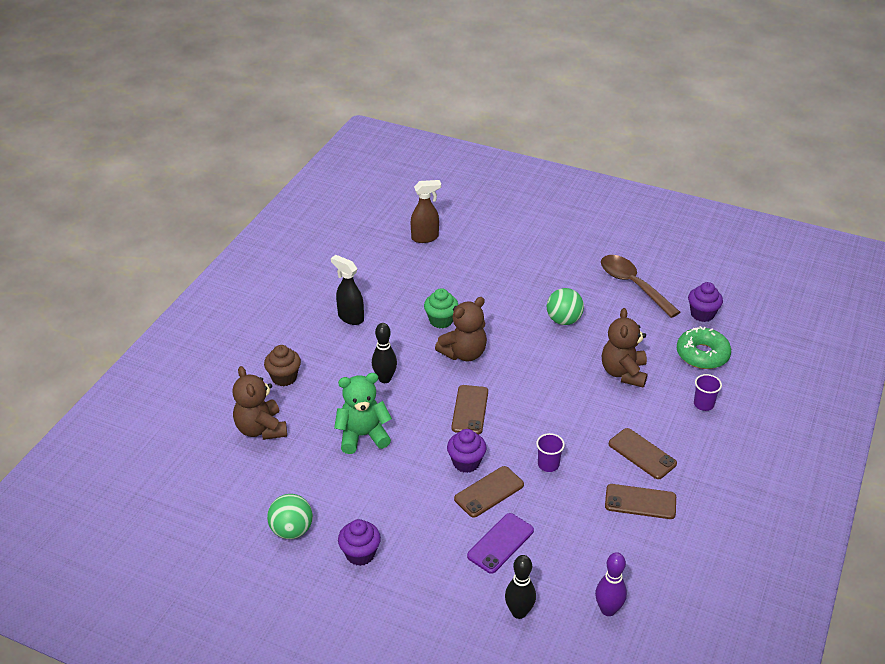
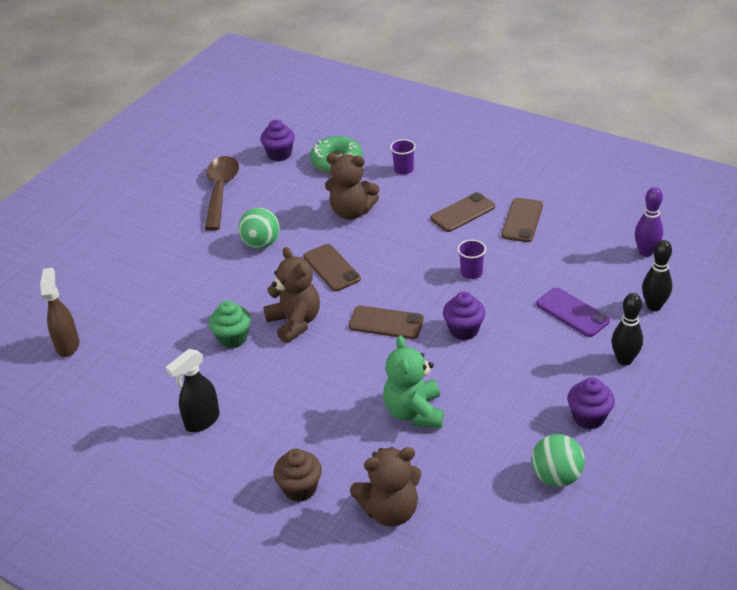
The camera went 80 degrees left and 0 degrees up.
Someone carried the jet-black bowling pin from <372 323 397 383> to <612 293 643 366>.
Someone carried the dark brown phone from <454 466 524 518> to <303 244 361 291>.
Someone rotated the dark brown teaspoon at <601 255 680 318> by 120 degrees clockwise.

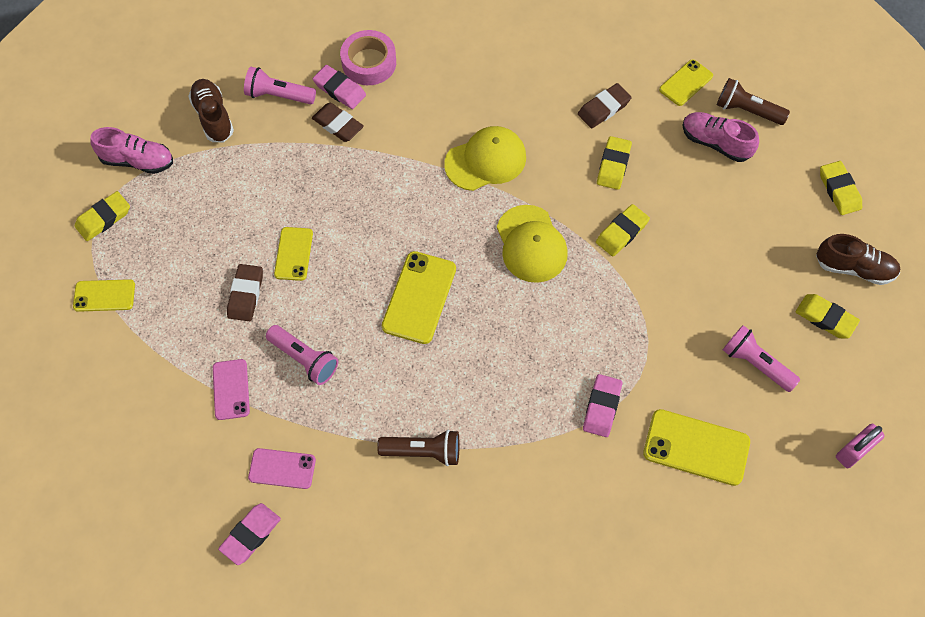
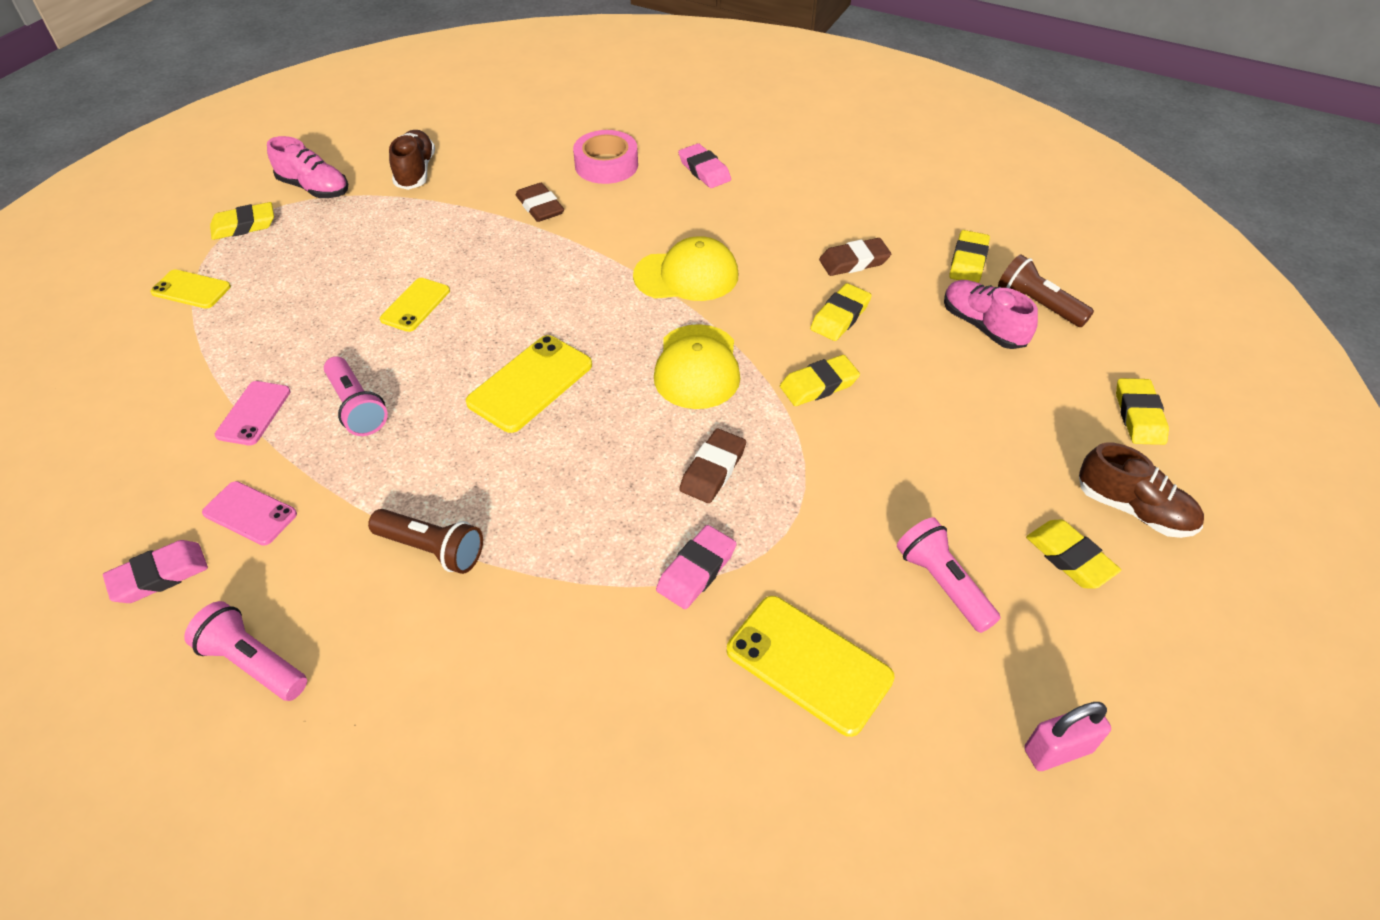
The camera went 20 degrees right and 15 degrees down.
Someone carried the dark brown gum eraser from <227 264 263 321> to <679 429 746 503>.
Someone carried the rosy flashlight from <244 67 316 105> to <184 601 307 701>.
Someone carried the rosy gum eraser from <313 65 366 109> to <678 143 731 188>.
Someone swapped the golden phone at <659 59 713 106> for the golden gum eraser at <949 230 990 283>.

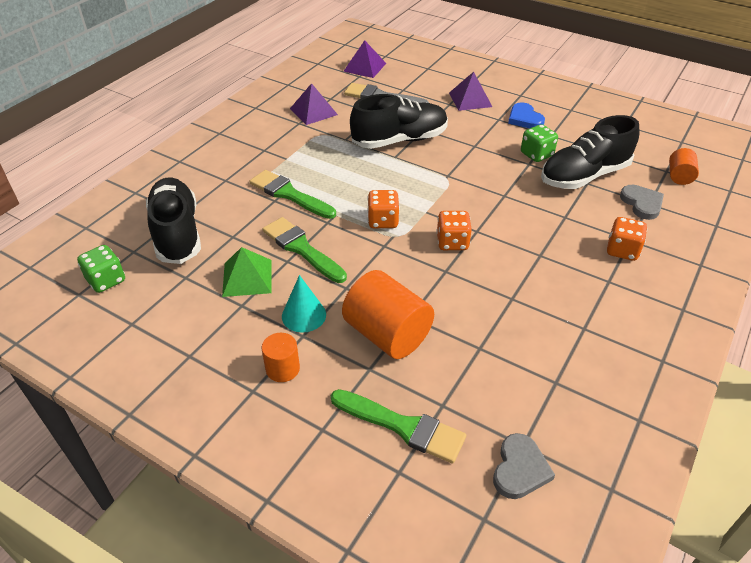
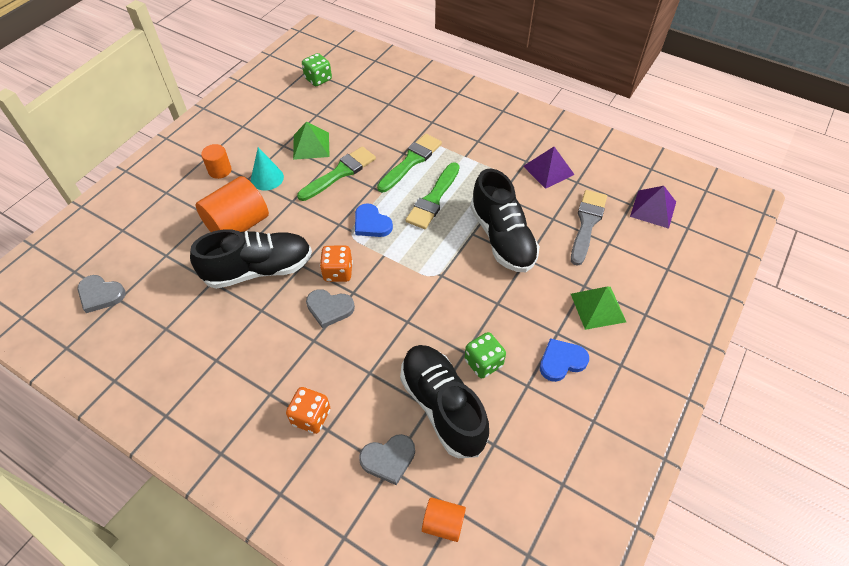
The camera went 90 degrees right and 10 degrees up.
Someone put down the grey heart shape at <306 289 355 328>.
Someone carried the jet-black lace-up shoe from <146 177 201 264> to <190 229 312 289>.
Someone carried the green paintbrush from <331 389 466 464> to <406 162 459 229>.
Someone swapped the orange-coloured die at <367 190 400 228> for the royal blue heart shape at <355 203 393 237>.
Someone repainted the violet solid pyramid at <449 72 492 111>, which became the green solid pyramid at <571 286 626 330>.

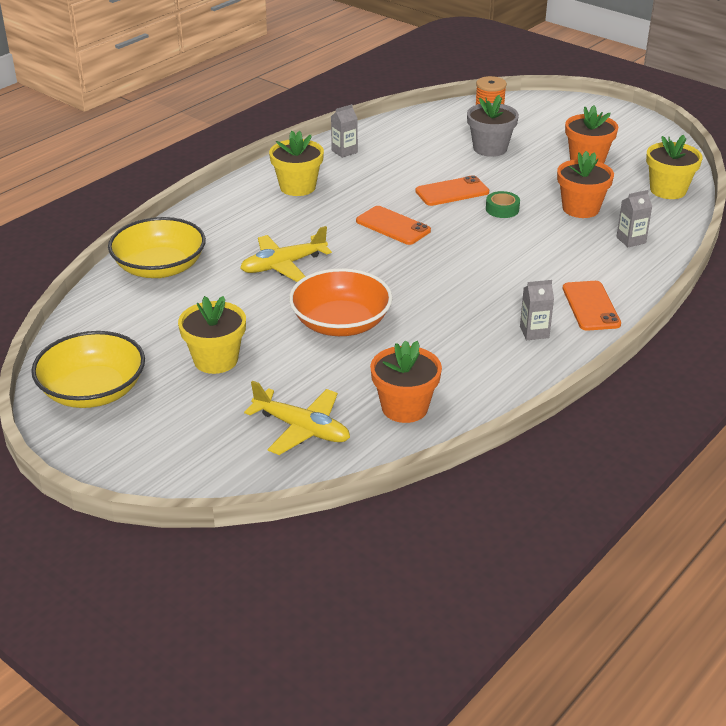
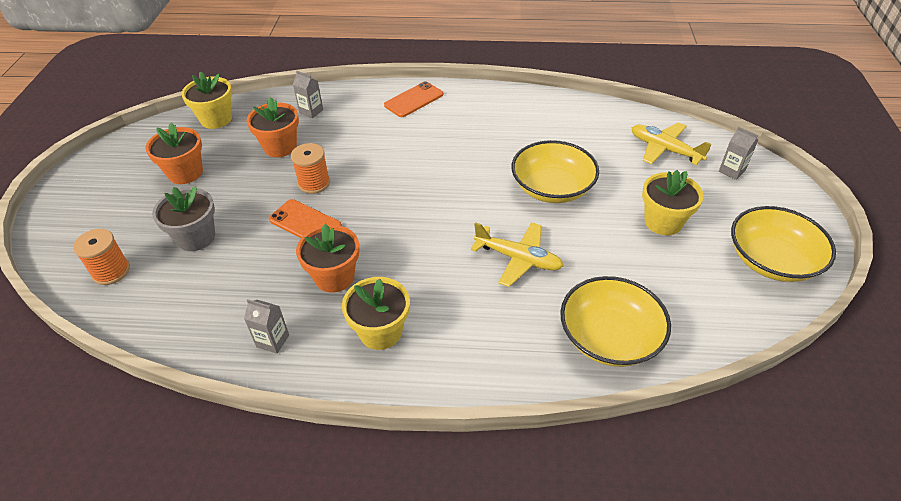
The camera went 125 degrees left and 10 degrees up.
Someone took away the orange-coloured phone at <356 206 431 245>.
Someone carried the orange-coloured flower pot from <370 340 442 423> to <296 224 359 293>.
Someone carried the grey milk carton from <520 280 554 340> to <719 127 758 180>.
Someone swapped the green roll of tape at <486 191 520 218> for the orange-coloured bobbin at <291 143 330 194>.
Someone repainted the orange-coloured deep dish at <289 268 393 336>, which became the golden deep dish at <511 140 599 203>.
Someone rotated the golden toy plane at <244 380 350 455> by 45 degrees counterclockwise.

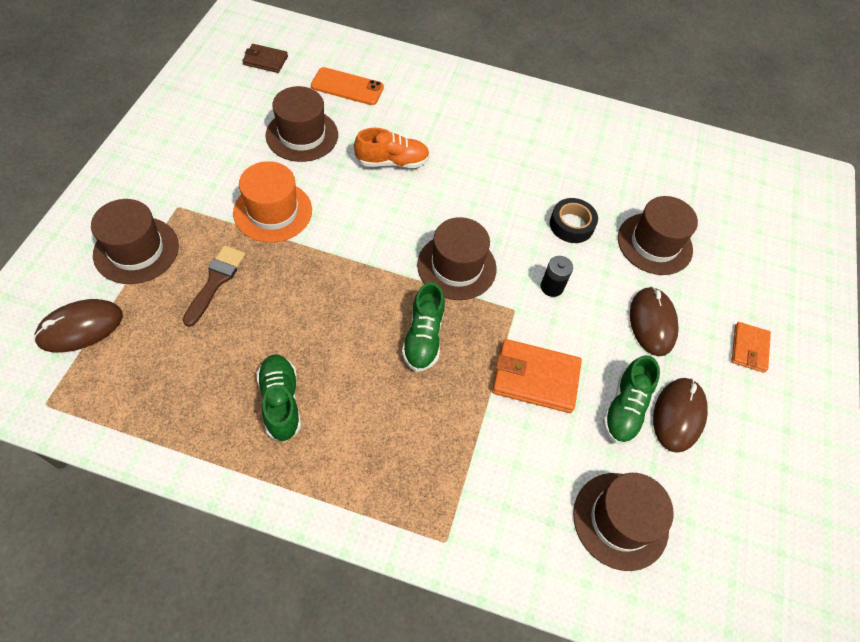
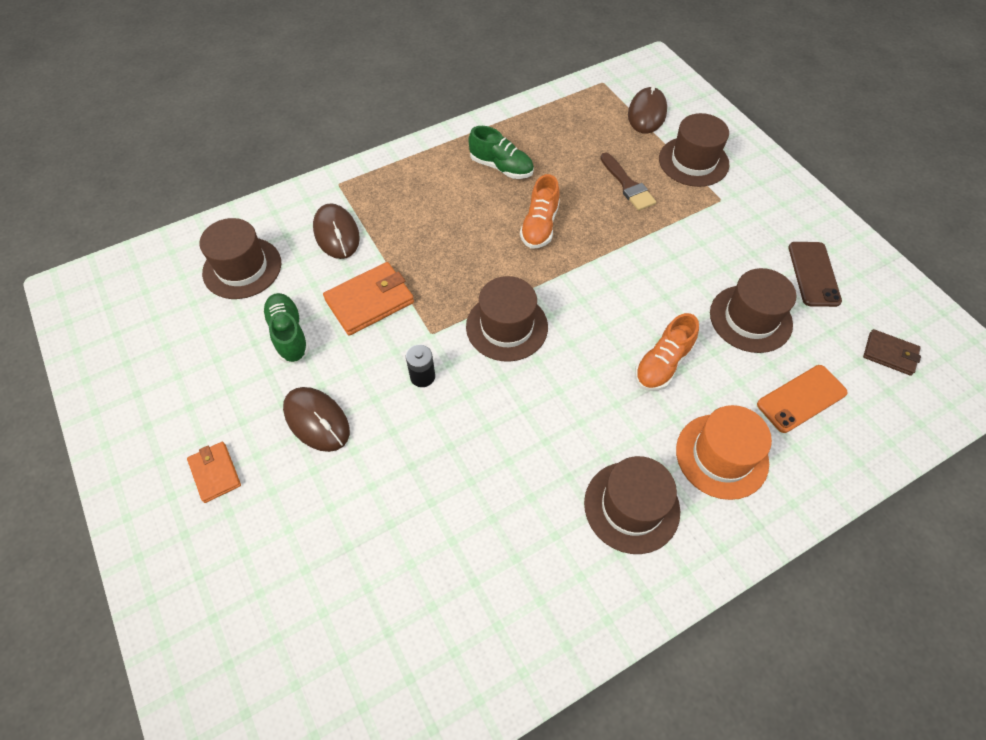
The camera went 140 degrees right and 0 degrees up.
Someone took away the green lace-up shoe at <402 282 445 372>.
Someone took away the jet-black roll of tape at <550 198 598 243>.
Someone put down the orange-coloured lace-up shoe at <520 174 560 249>.
Someone put down the dark brown phone at <788 242 842 307>.
Someone carried the orange-coloured hat from <233 161 312 242> to <676 405 772 500>.
Someone carried the dark brown hat from <618 196 698 275> to <584 456 680 554>.
Someone carried the dark brown computer mouse from <653 378 708 453> to <313 203 360 259>.
Someone rotated the dark brown wallet at <242 44 288 73> by 60 degrees clockwise.

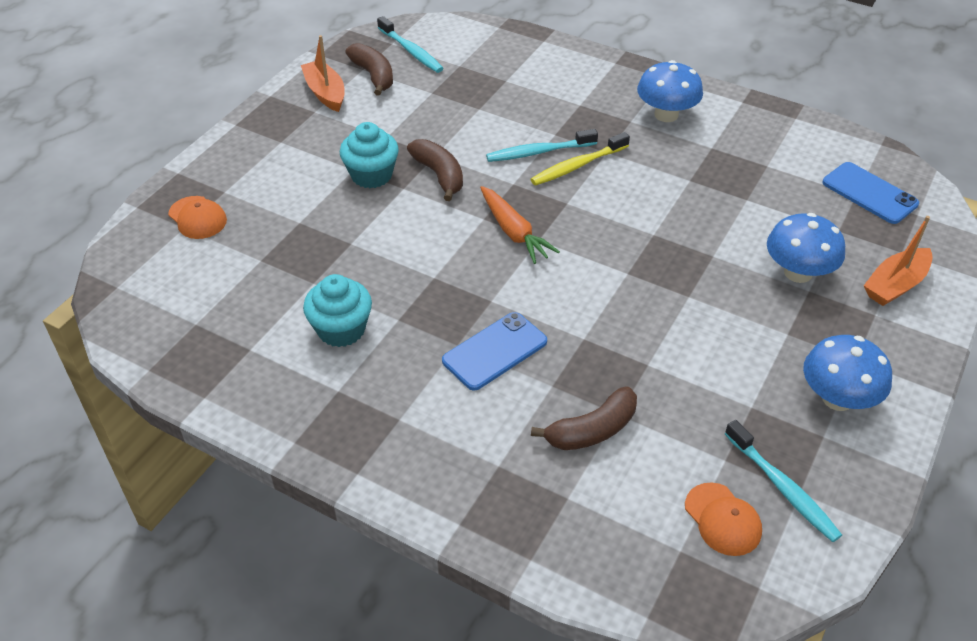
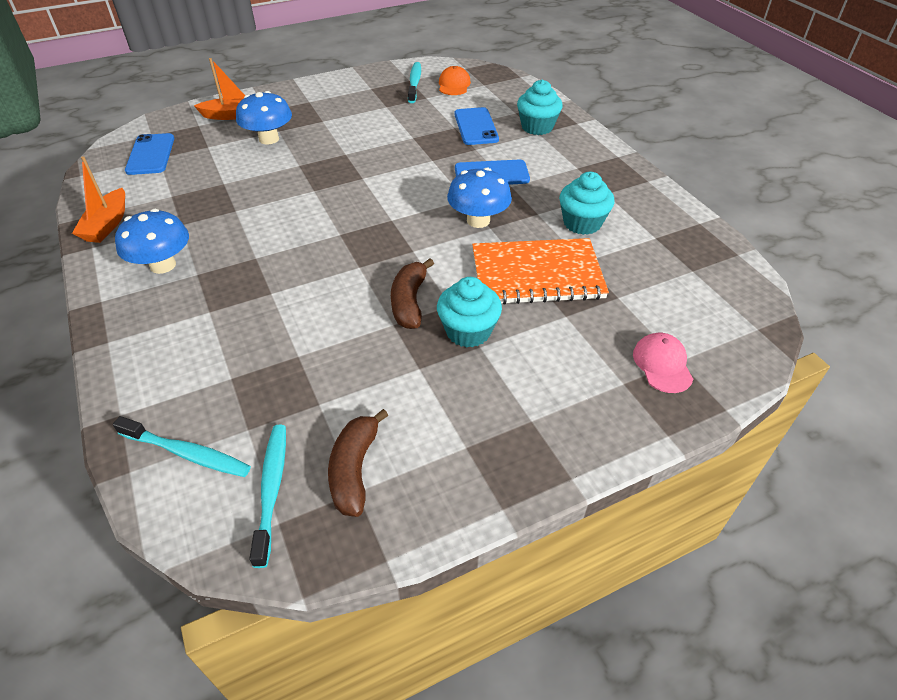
The camera went 145 degrees left and 0 degrees up.
Someone took away the orange-coloured toy carrot at <480 186 560 264>.
Someone took away the golden toothbrush at <530 132 630 186>.
Someone put down the orange-coloured notepad at <472 238 609 305>.
Someone put down the aqua muffin at <517 80 563 135>.
Someone carried the orange-coloured sailboat from <301 35 345 112> to <72 156 125 243>.
Someone carried the aqua toothbrush from <486 129 598 162> to <113 416 251 477>.
Someone carried the royal blue mushroom from <803 335 892 411> to <447 168 512 228>.
Someone swapped the dark brown toy banana at <531 386 637 450> for the royal blue phone at <454 107 499 145>.
Someone repainted the orange-coloured cap at <168 196 227 239>, which became the rosy cap at <633 333 693 393>.

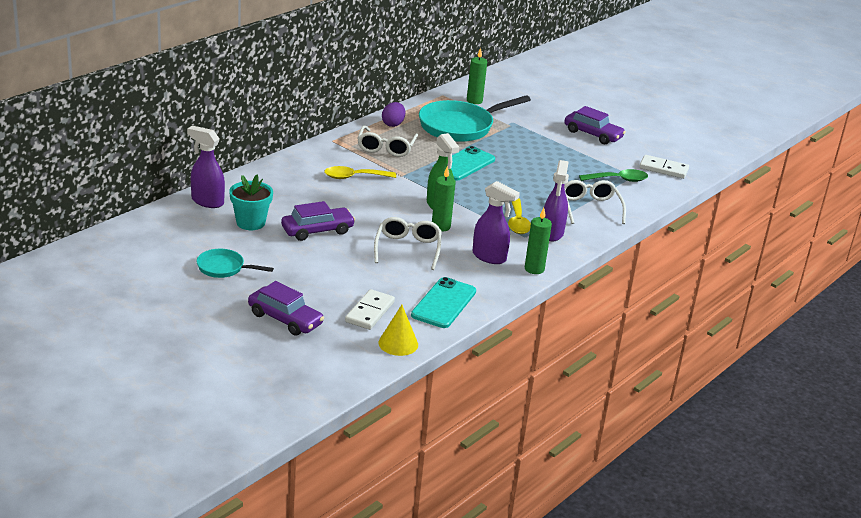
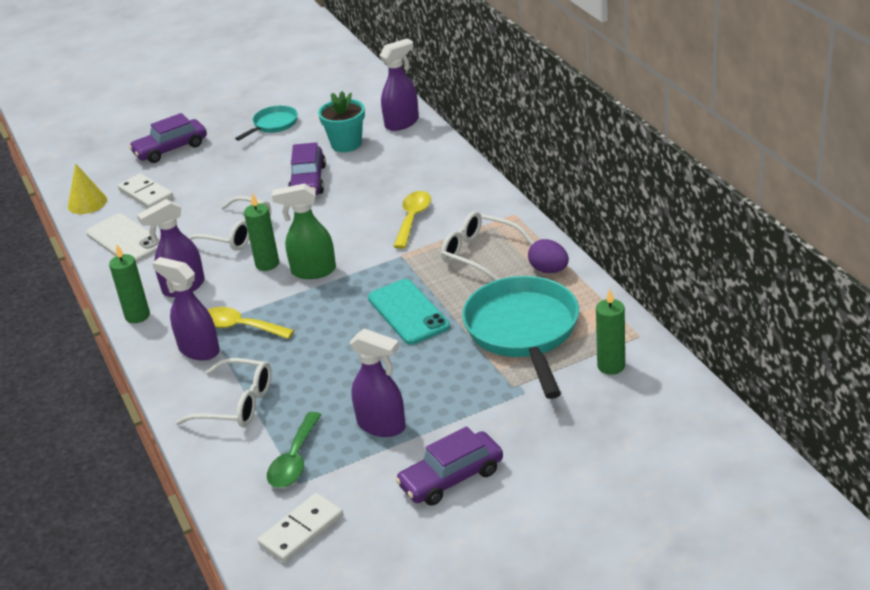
The camera went 120 degrees right and 5 degrees up.
Someone put down the violet sprayer at <350 329 406 437>.
Someone repainted the aqua phone at <411 277 476 328>, which became the pure white phone at <86 213 160 263>.

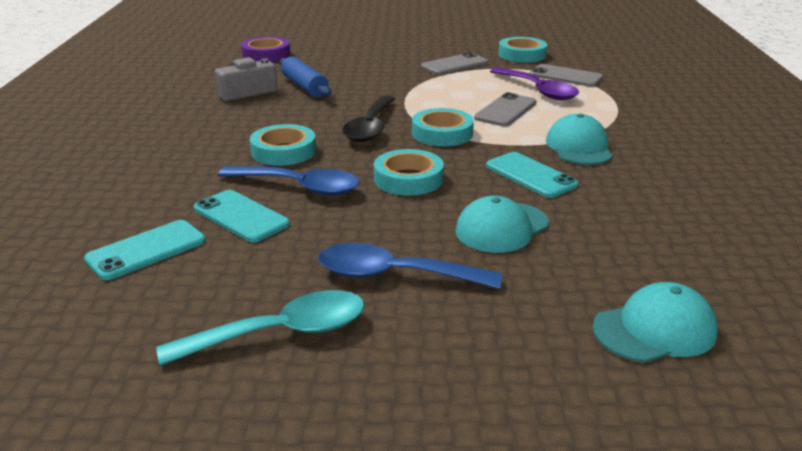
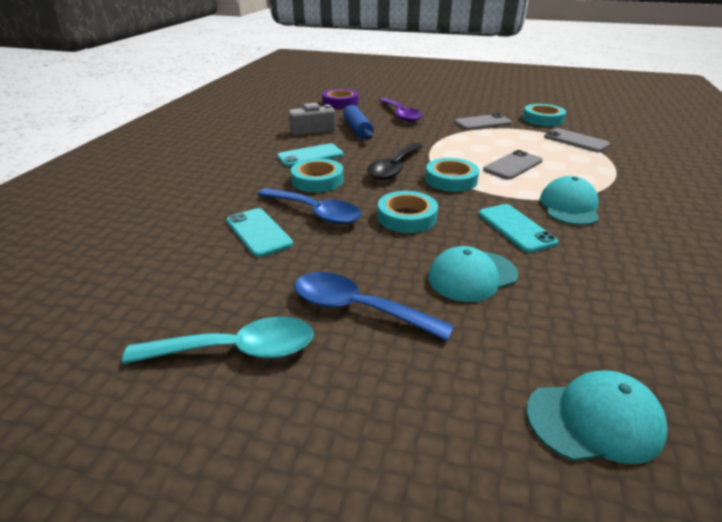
The camera went 15 degrees right and 5 degrees up.
Someone carried the aqua phone from <84 220 206 280> to <277 143 343 167>.
Someone carried the violet teaspoon from <490 67 579 100> to <379 98 423 122>.

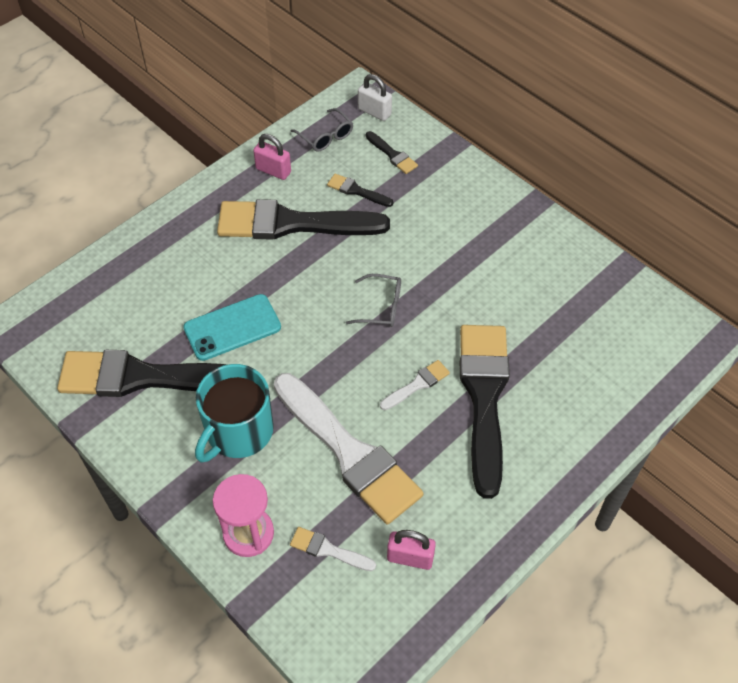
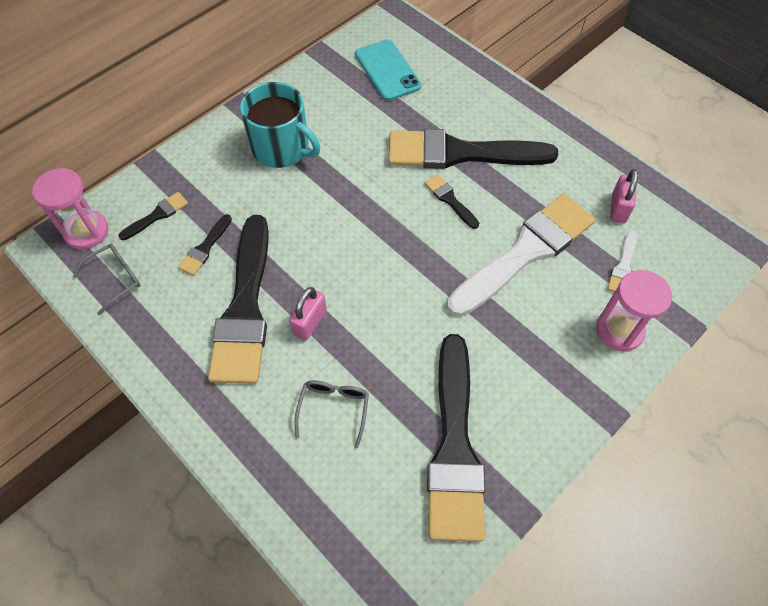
The camera went 90 degrees left and 5 degrees up.
Someone carried the aqua phone from <183 294 281 361> to <355 39 421 101>.
Someone carried the aqua coffee mug from <195 364 274 463> to <240 82 320 168>.
Someone carried the rosy lock from <253 134 291 180> to <289 287 327 341>.
Someone carried the grey eyeglasses from <346 274 401 327> to <295 380 369 448>.
Someone swapped the pure white lock at <358 74 392 121> for the rosy sandglass at <32 168 108 249>.
Someone repainted the pure white paintbrush at <380 360 450 410>, which became the jet-black paintbrush at <425 174 479 229>.

